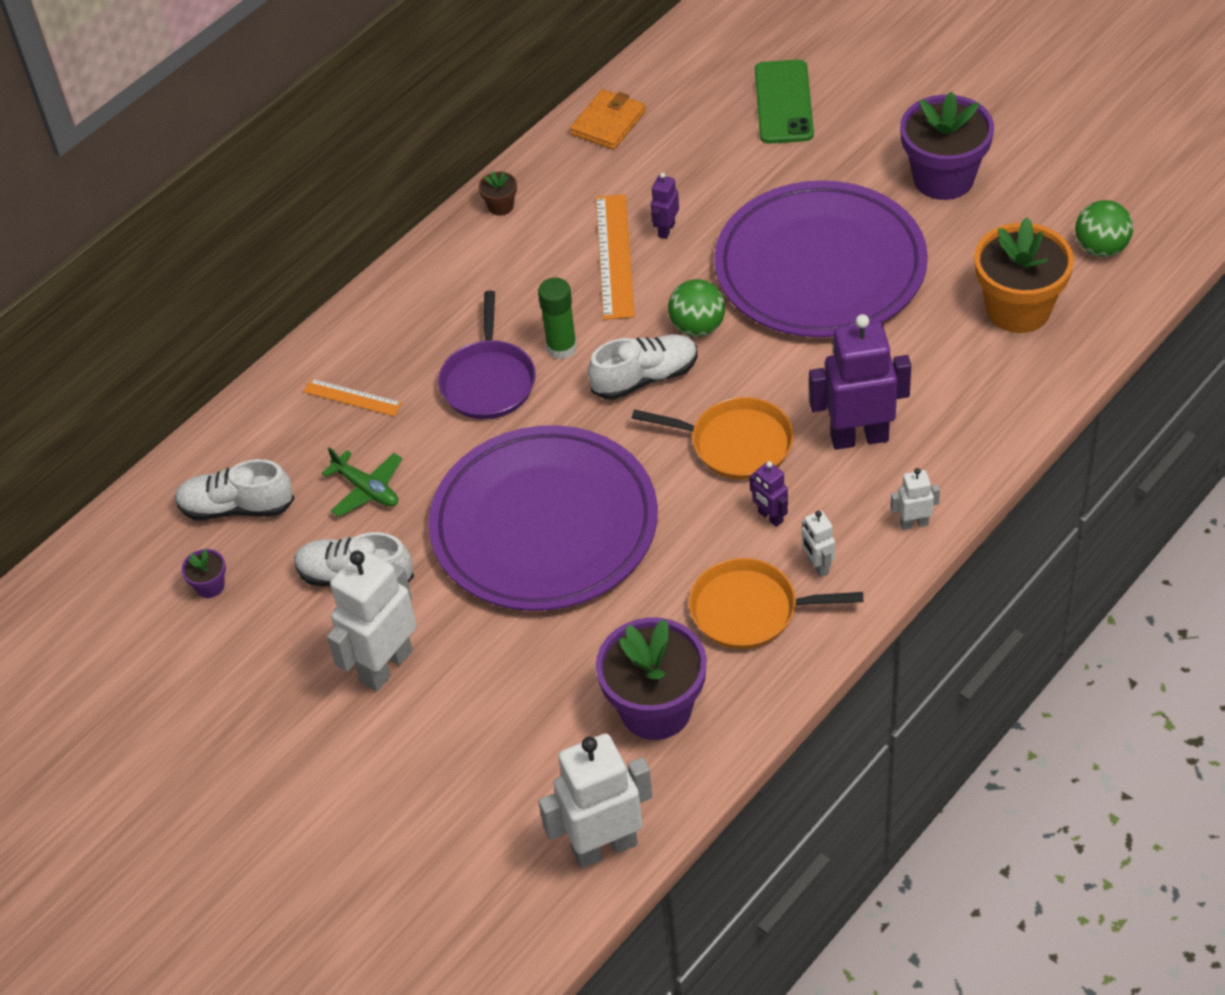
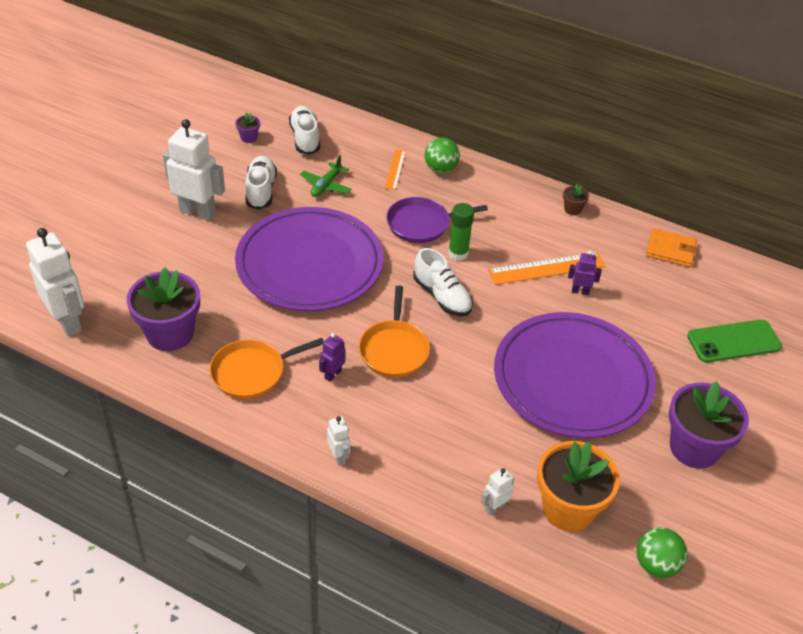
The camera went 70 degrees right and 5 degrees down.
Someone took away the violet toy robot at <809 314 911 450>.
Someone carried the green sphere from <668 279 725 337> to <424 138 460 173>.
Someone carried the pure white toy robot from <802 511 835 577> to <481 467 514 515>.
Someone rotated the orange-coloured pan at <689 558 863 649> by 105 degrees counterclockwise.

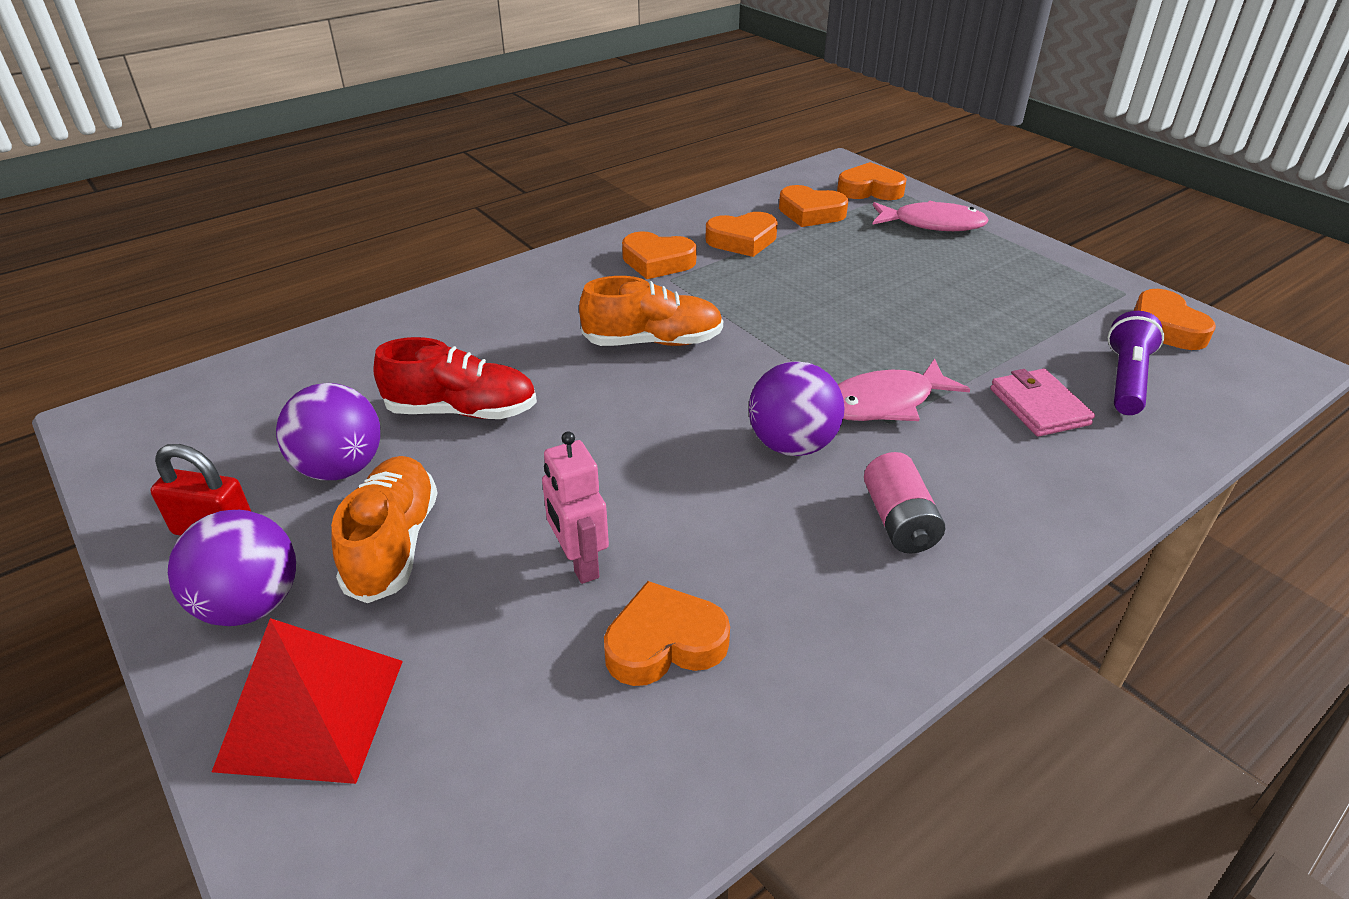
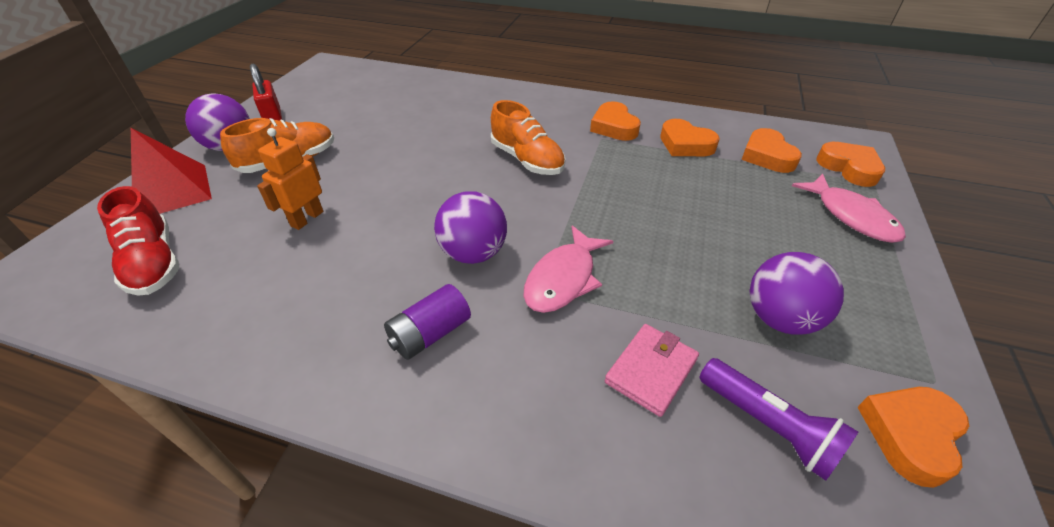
The camera went 55 degrees right and 5 degrees up.
Someone took away the orange-coloured heart shape at <604 581 730 686>.
Someone carried the violet sphere from <276 383 380 480> to <750 252 844 335>.
Someone carried the crimson lace-up shoe from <373 337 537 419> to <97 186 179 295>.
Someone repainted the rosy toy robot at <542 431 609 584>, which became the orange-coloured toy robot at <257 128 323 230>.
Someone repainted the rosy AA battery at <864 452 945 553>, which became the violet AA battery at <384 284 471 360>.
Someone rotated the rosy fish figure at <838 359 970 421> by 90 degrees counterclockwise.
Someone rotated the violet flashlight at <1108 311 1164 415> by 60 degrees clockwise.

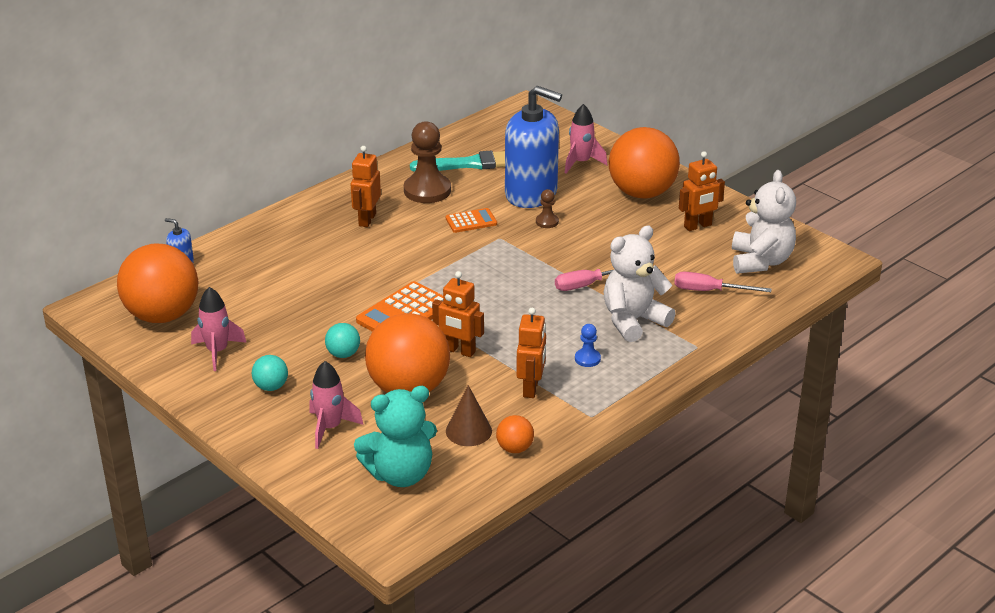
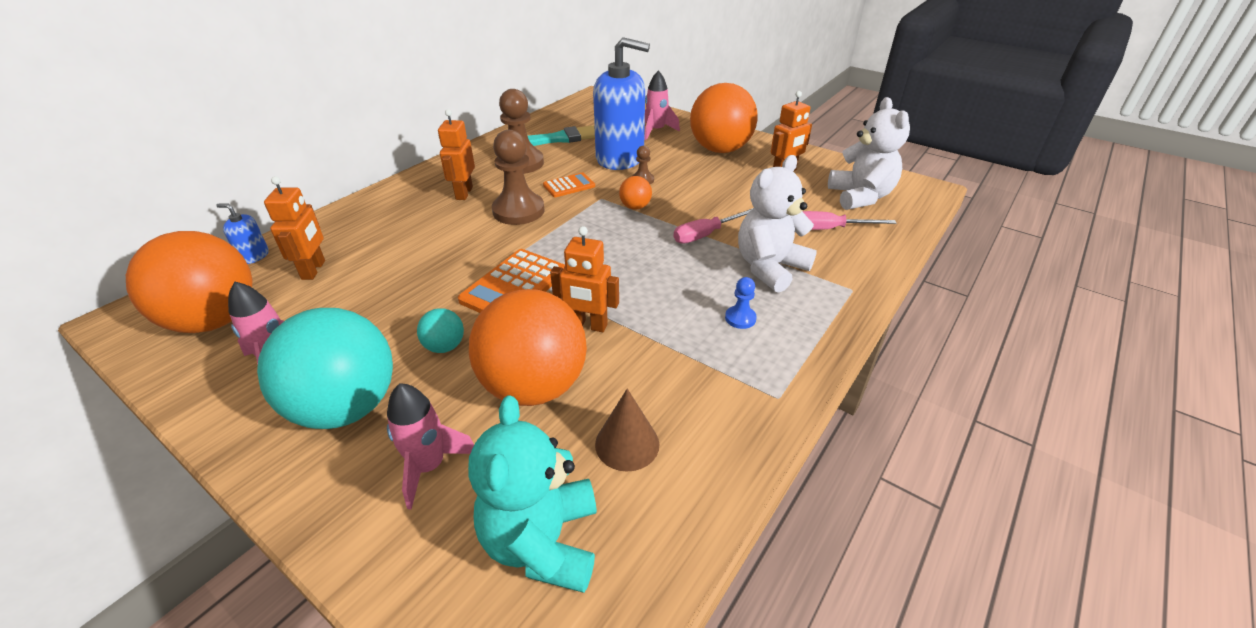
The camera went 10 degrees left and 5 degrees up.
Someone put down the dark brown pawn at <492 130 545 225>.
Someone carried the orange-coloured sphere from <496 415 534 453> to <619 176 652 209>.
Someone carried the orange-coloured toy robot from <516 308 546 398> to <264 176 325 280>.
Someone rotated the aqua teddy bear at <354 386 437 487> by 120 degrees clockwise.
Someone scaled the aqua sphere at <252 355 288 391> by 2.33.

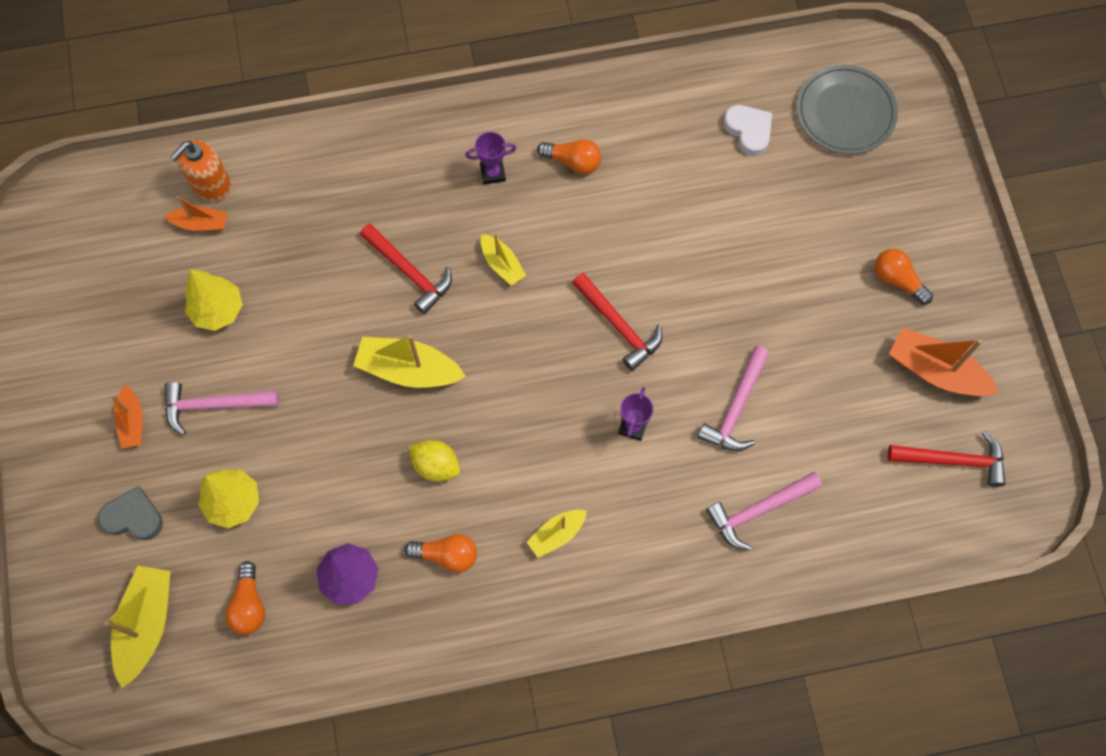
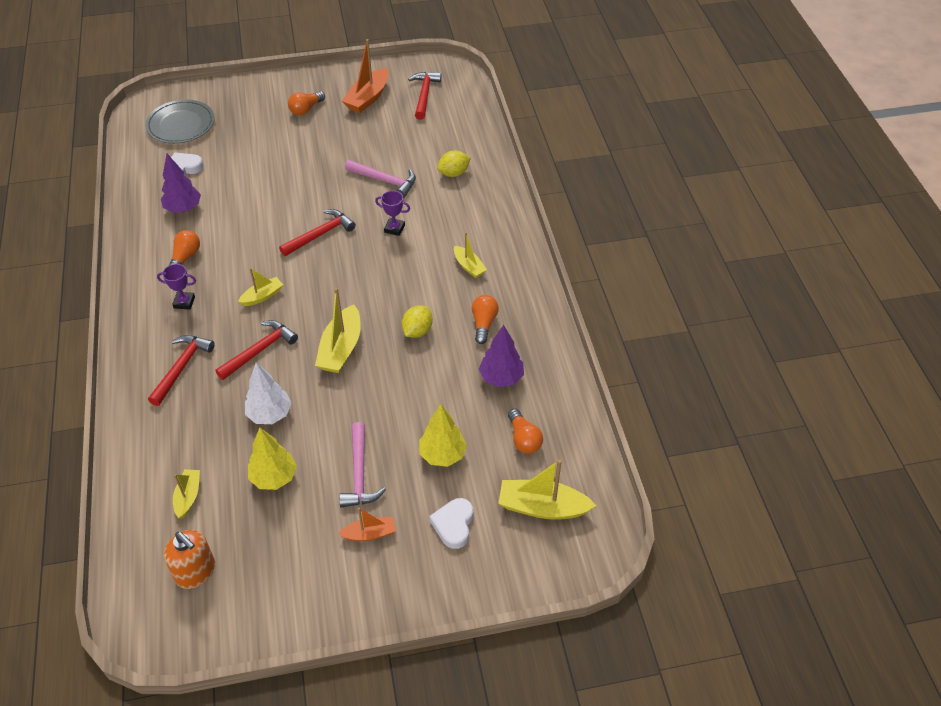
The camera went 90 degrees left and 20 degrees down.
Someone put down the crimson hammer at <148 335 215 406>.
Someone put down the violet tree at <161 154 201 213>.
Someone put down the pure white tree at <245 363 292 424>.
Someone carried the orange-coloured pump bottle from <170 140 231 201> to <164 530 215 589>.
Someone swapped the rosy hammer at <706 472 822 551> for the golden citrus fruit at <437 150 471 177>.
Someone repainted the grey heart shape at <98 486 163 540>, which became the pure white heart shape at <429 498 473 549>.
Someone repainted the orange-coloured sailboat at <164 196 227 231>, which became the golden sailboat at <173 469 200 519>.
Someone rotated the orange-coloured bulb at <225 561 265 635> by 75 degrees clockwise.
Someone rotated the violet trophy at <465 132 516 185> by 75 degrees counterclockwise.

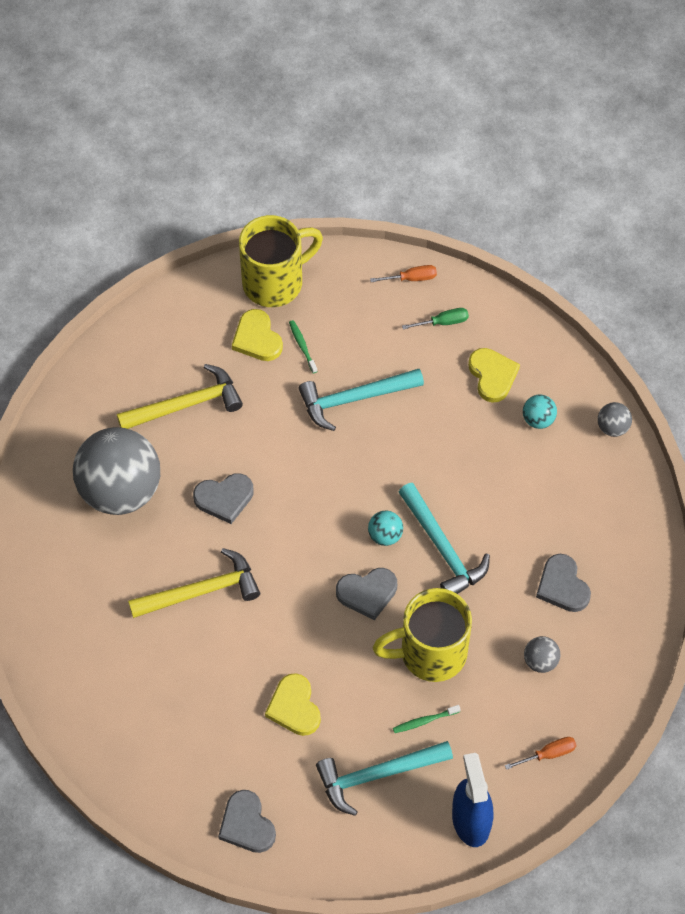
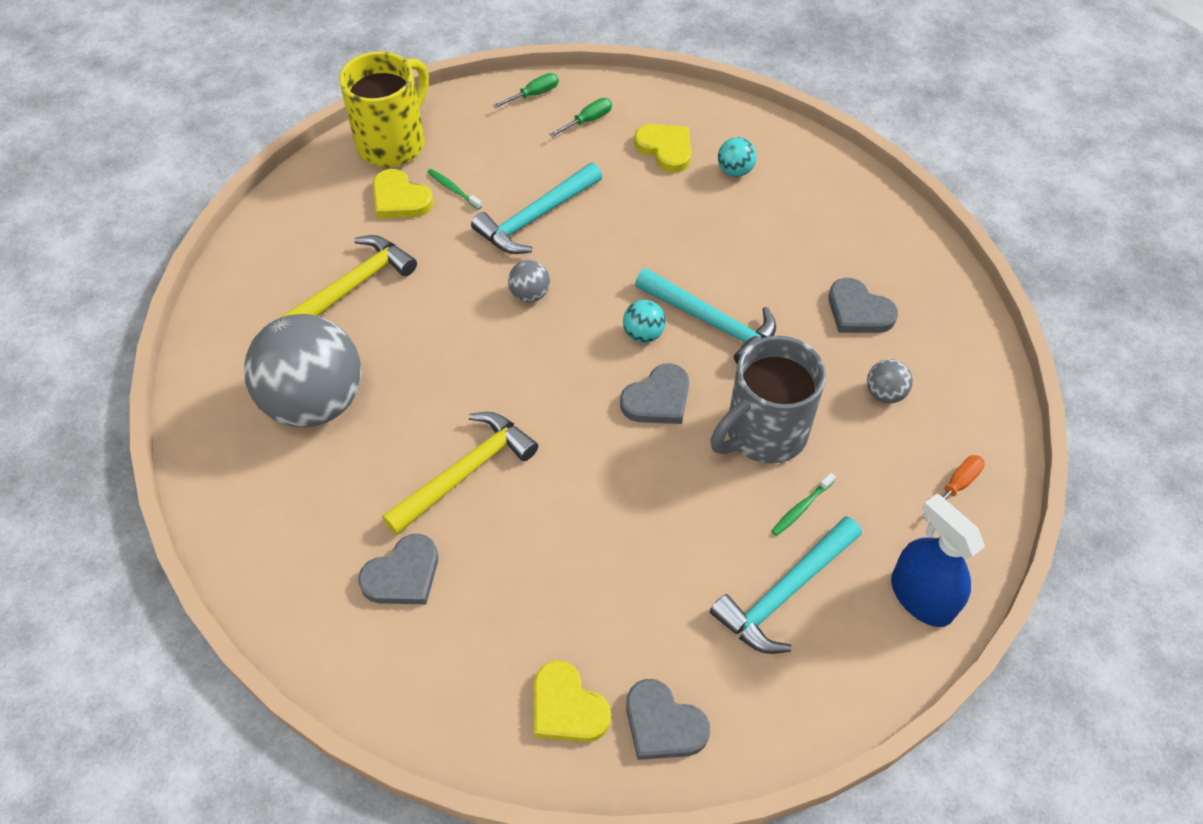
The camera went 25 degrees left and 5 degrees down.
Someone carried the grey heart shape from <193 473 254 524> to <358 534 438 604>.
Someone carried the golden heart shape from <265 673 321 736> to <534 660 611 742>.
Someone carried the grey sphere from <598 402 632 437> to <508 260 550 302>.
Someone repainted the orange-coloured flat screwdriver at <370 265 437 282>, which became the green flat screwdriver at <493 73 559 108>.
Someone repainted the golden coffee mug at <372 588 472 682>, which became the grey coffee mug at <711 336 826 464>.

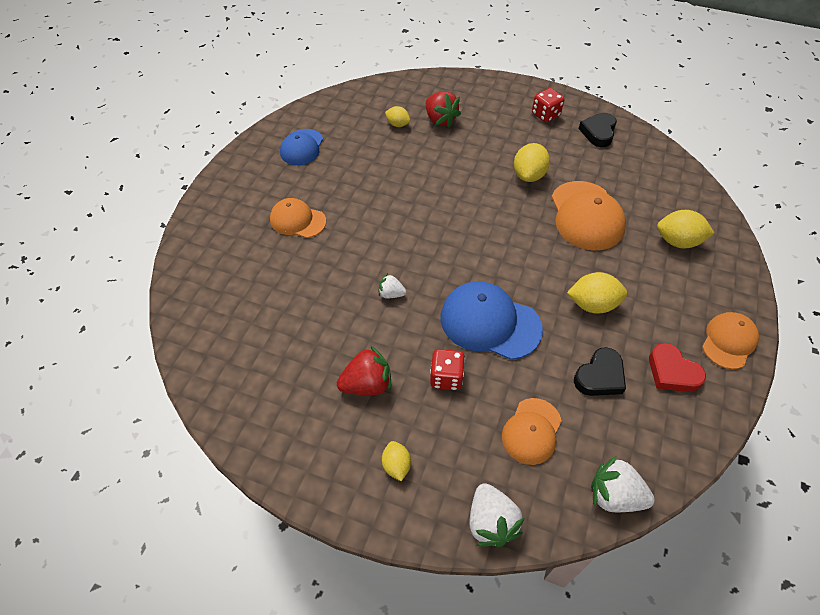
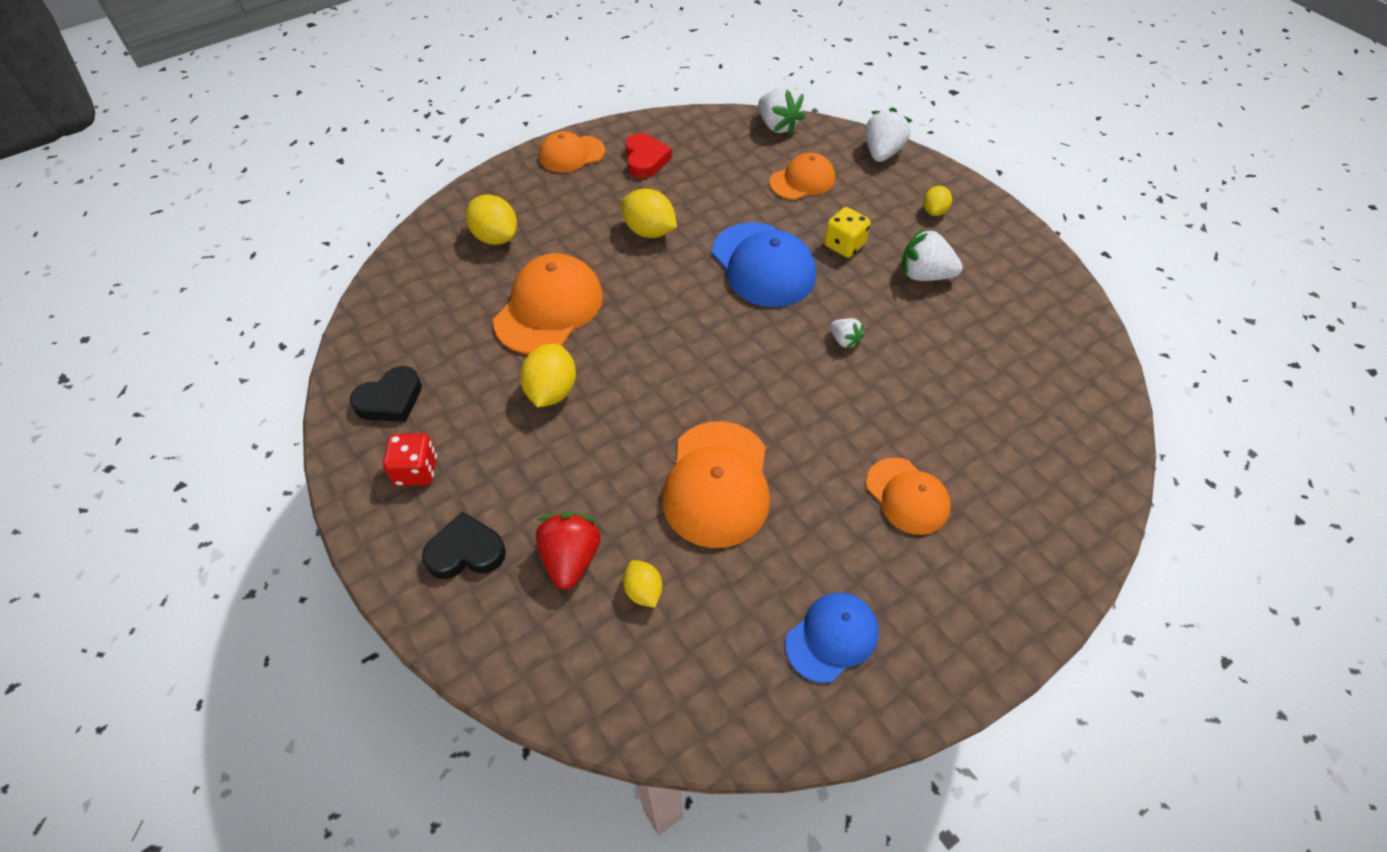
The camera went 145 degrees left and 0 degrees up.
Someone put down the orange-coloured cap at <662 421 770 548>.
Someone carried the jet-black heart shape from <574 347 626 396> to <422 512 506 579>.
Someone repainted the crimson strawberry at <337 346 391 395>, which became the pure white strawberry at <901 227 963 281>.
Someone repainted the crimson die at <430 349 465 390>, which became the golden die at <824 207 871 258>.
Someone rotated the golden citrus fruit at <514 143 550 182> by 45 degrees counterclockwise.

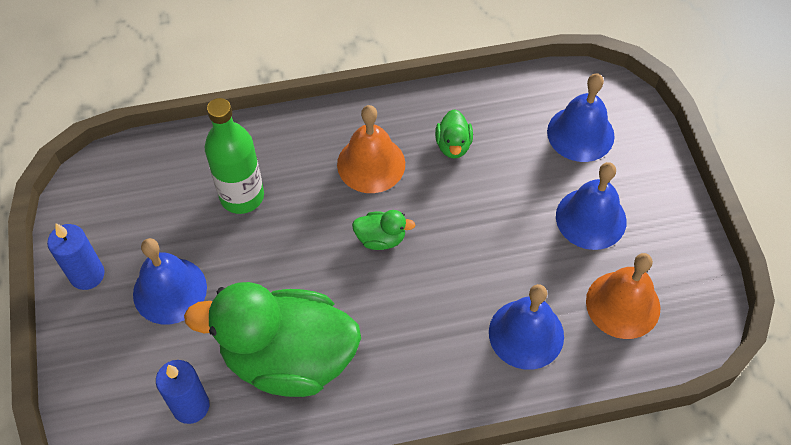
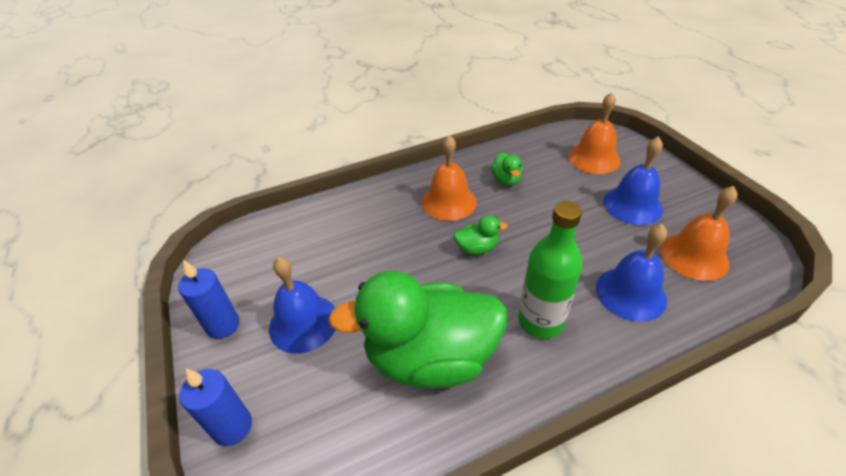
The camera went 10 degrees left and 15 degrees down.
Someone carried the royal blue pillar candle from <156 360 209 424> to <179 368 252 446>.
Someone carried the green bottle from <205 98 264 214> to <518 201 583 339>.
Someone repainted the royal blue bell at <547 73 615 162>, which became the orange-coloured bell at <568 92 620 174>.

